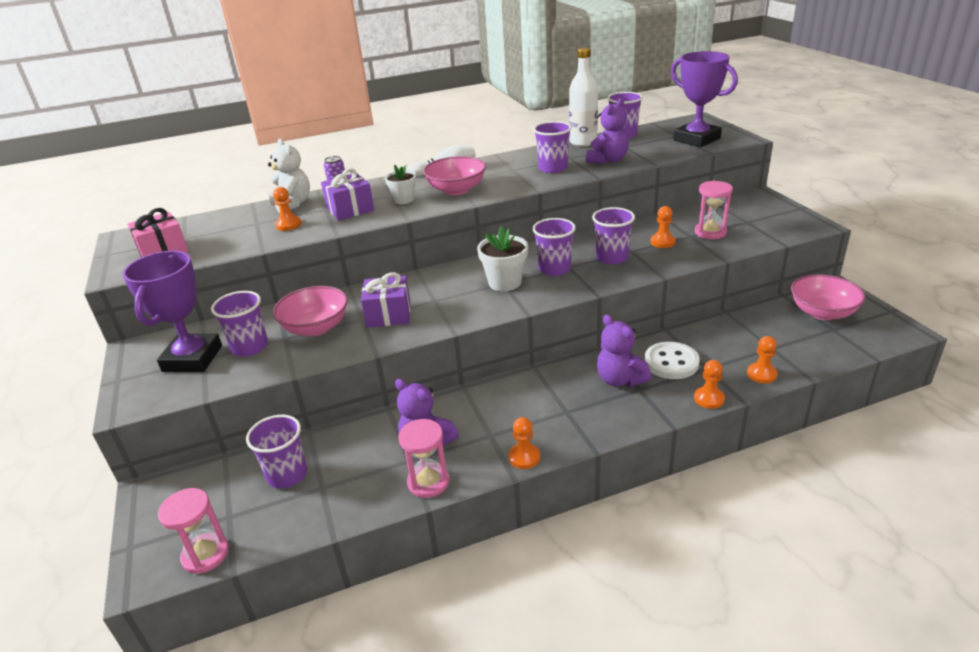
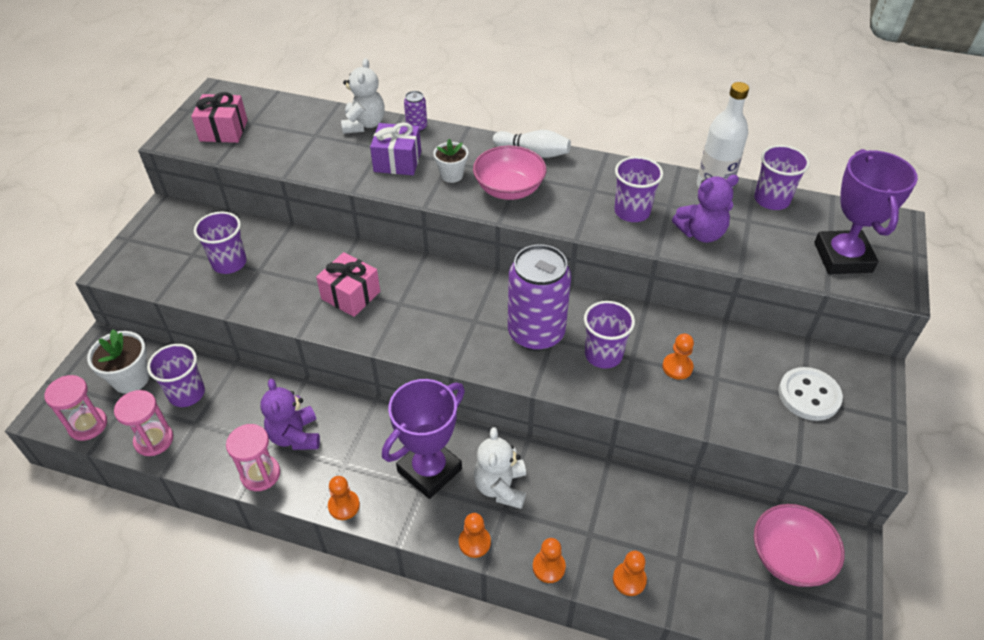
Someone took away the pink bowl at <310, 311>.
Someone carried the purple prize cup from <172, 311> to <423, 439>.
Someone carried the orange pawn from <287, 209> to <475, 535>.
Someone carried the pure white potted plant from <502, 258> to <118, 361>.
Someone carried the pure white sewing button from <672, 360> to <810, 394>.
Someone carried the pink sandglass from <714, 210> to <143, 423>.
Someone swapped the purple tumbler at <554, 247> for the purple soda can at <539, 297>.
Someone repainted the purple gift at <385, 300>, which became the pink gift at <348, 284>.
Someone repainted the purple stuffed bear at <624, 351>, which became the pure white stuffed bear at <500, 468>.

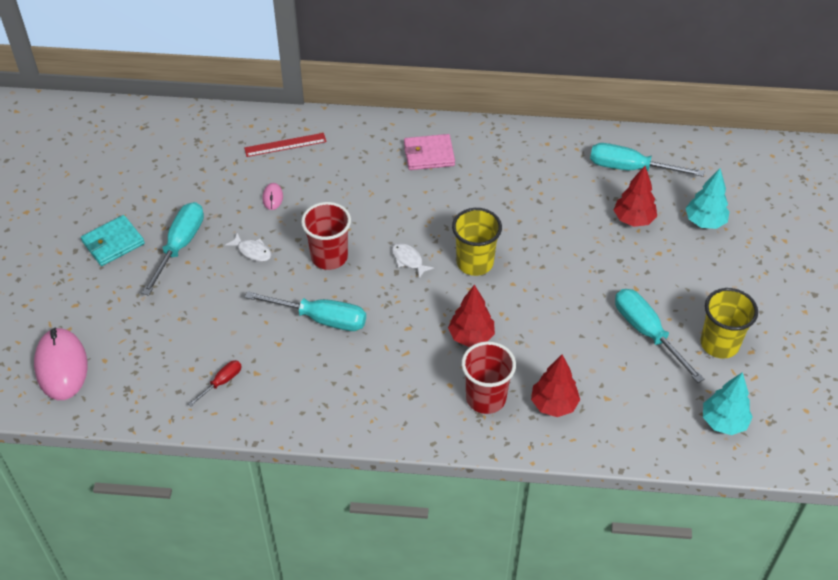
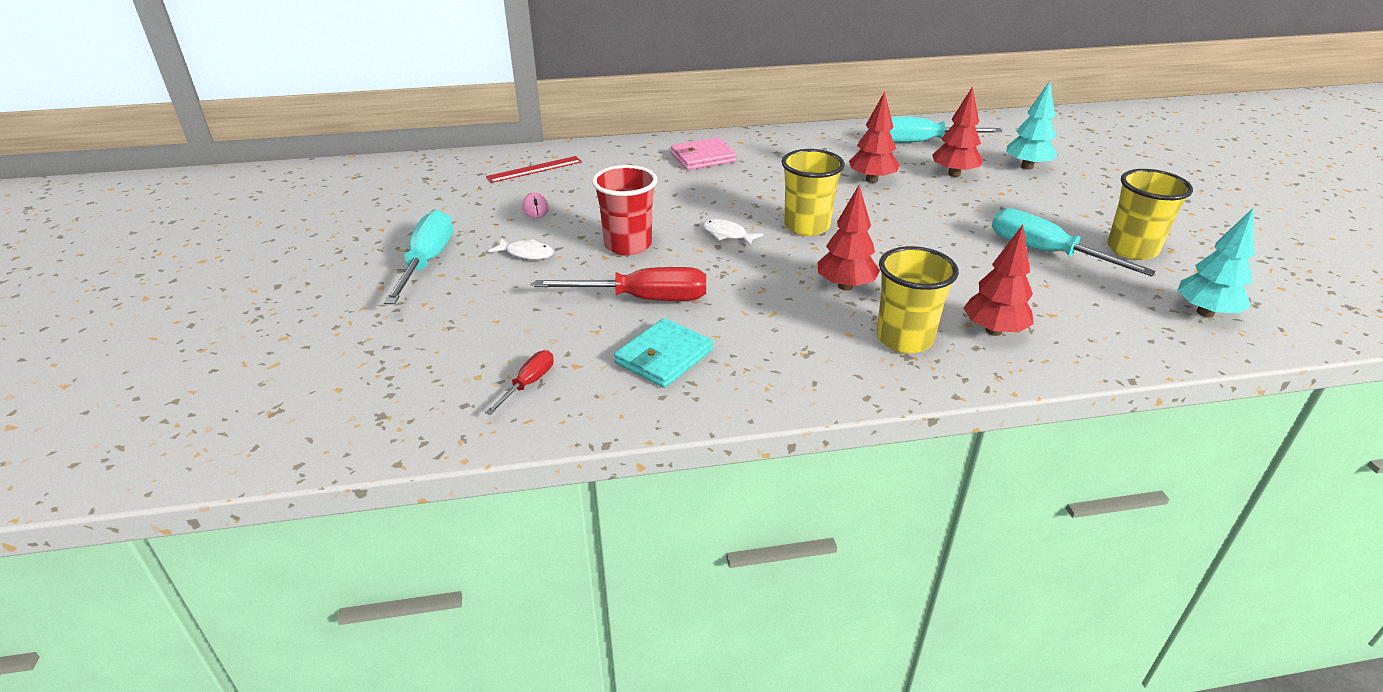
Someone took away the pink computer mouse at <61, 363>.
Someone put down the red fir tree at <874, 137>.
Someone carried the turquoise billfold from <113, 240> to <663, 353>.
Someone repainted the turquoise hand screwdriver at <305, 311>, which became the red hand screwdriver at <620, 284>.
Someone repainted the red tumbler at <488, 377>, which became the golden tumbler at <918, 299>.

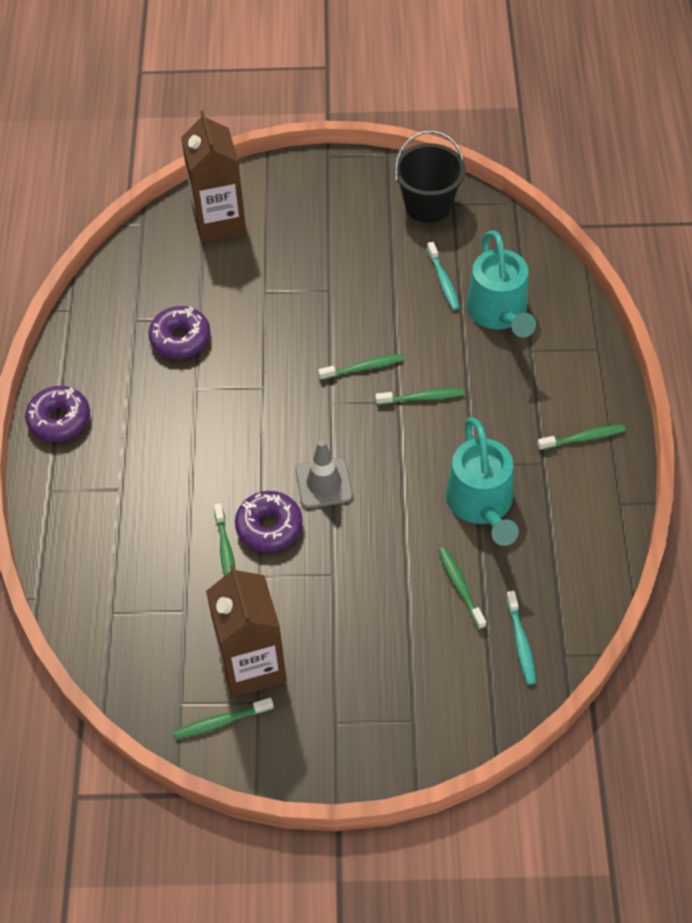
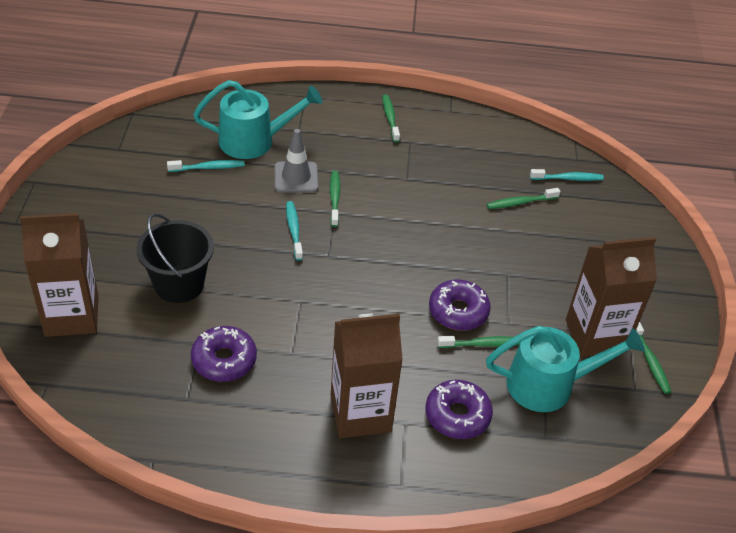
Someone put down the dark brown carton at <367, 376>.
Someone carried the purple donut from <57, 414> to <459, 409>.
Someone carried the grey safety cone from <324, 474> to <297, 161>.
Someone carried the ebony pail from <430, 176> to <175, 258>.
Someone carried the turquoise sprinkling can from <482, 481> to <565, 369>.
Someone repainted the green toothbrush at <361, 367>, which became the turquoise toothbrush at <294, 231>.

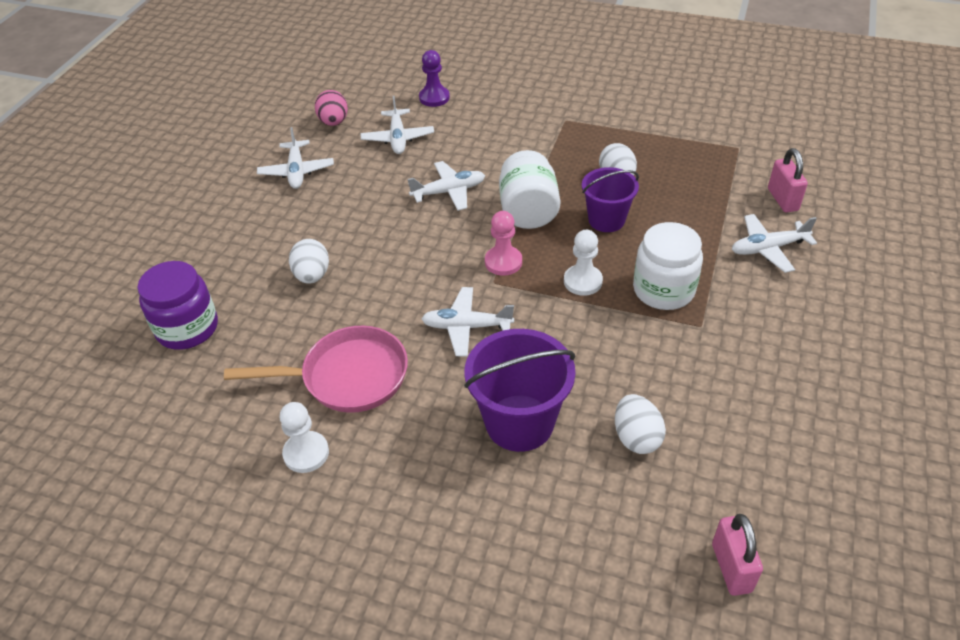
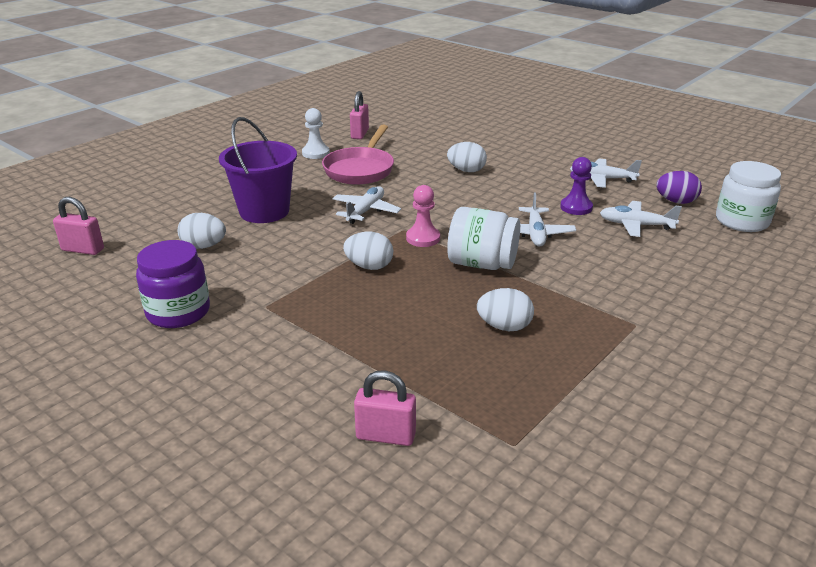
Someone took away the purple pail at <610, 199>.
Someone took away the pure white toy plane at <774, 243>.
Someone put down the pink lock at <359, 115>.
Someone carried the purple jam jar from <177, 305> to <173, 284>.
Someone carried the purple pawn from <434, 78> to <576, 186>.
Someone carried the pure white jam jar from <668, 266> to <748, 196>.
Someone swapped the pure white pawn at <583, 263> for the pure white egg shape at <368, 251>.
Someone repainted the pink egg shape at <331, 108>, which became the purple egg shape at <679, 187>.

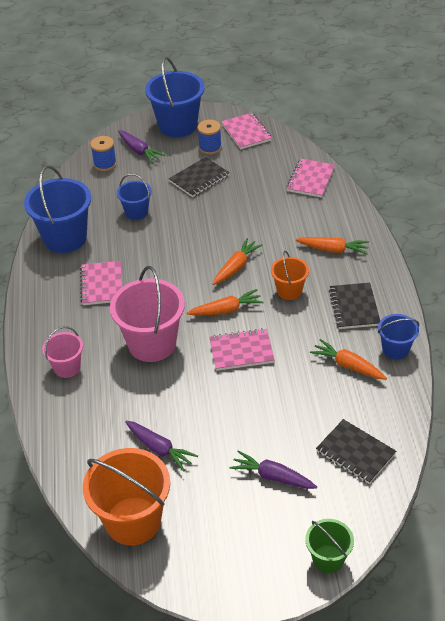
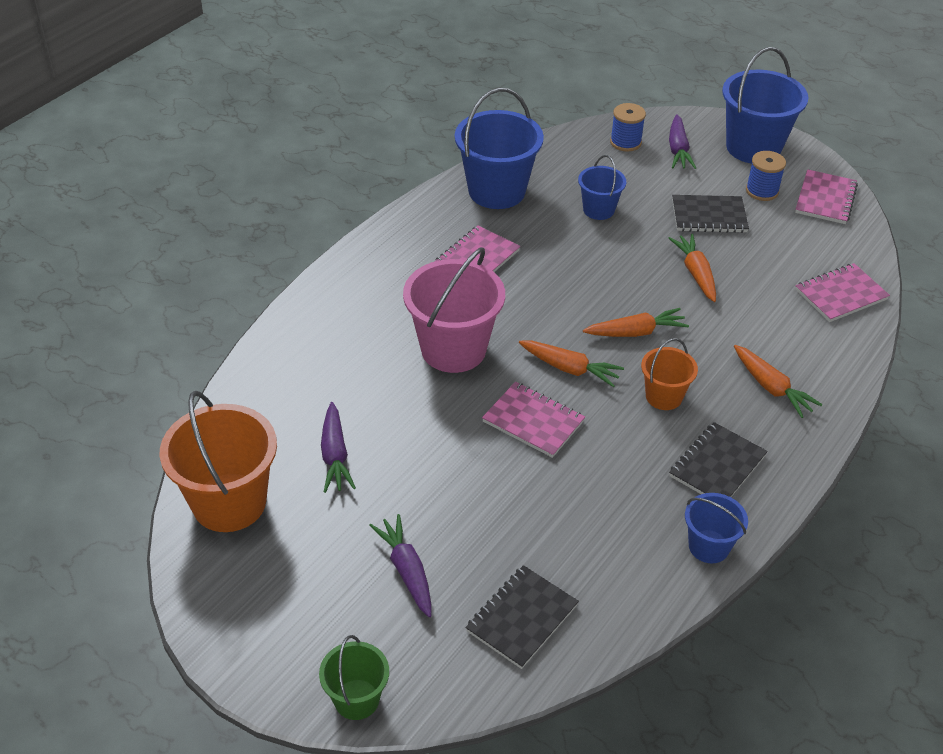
Someone took away the pink pail at <62, 352>.
Someone carried the orange carrot from <348, 359> to <692, 268>.
Someone rotated the ebony notepad at <356, 451> by 45 degrees clockwise.

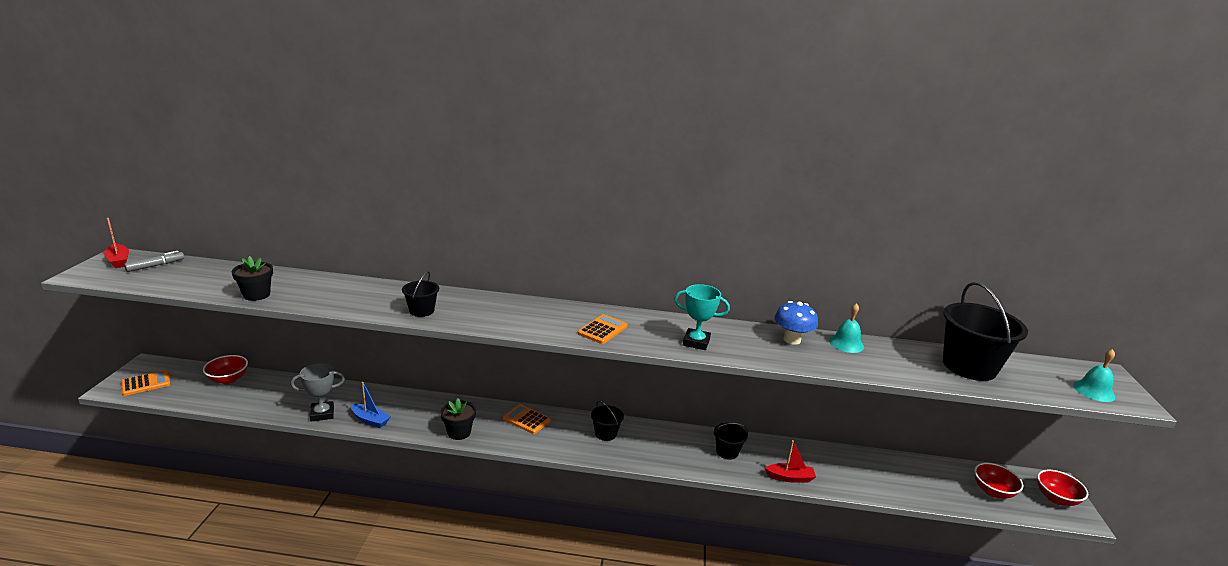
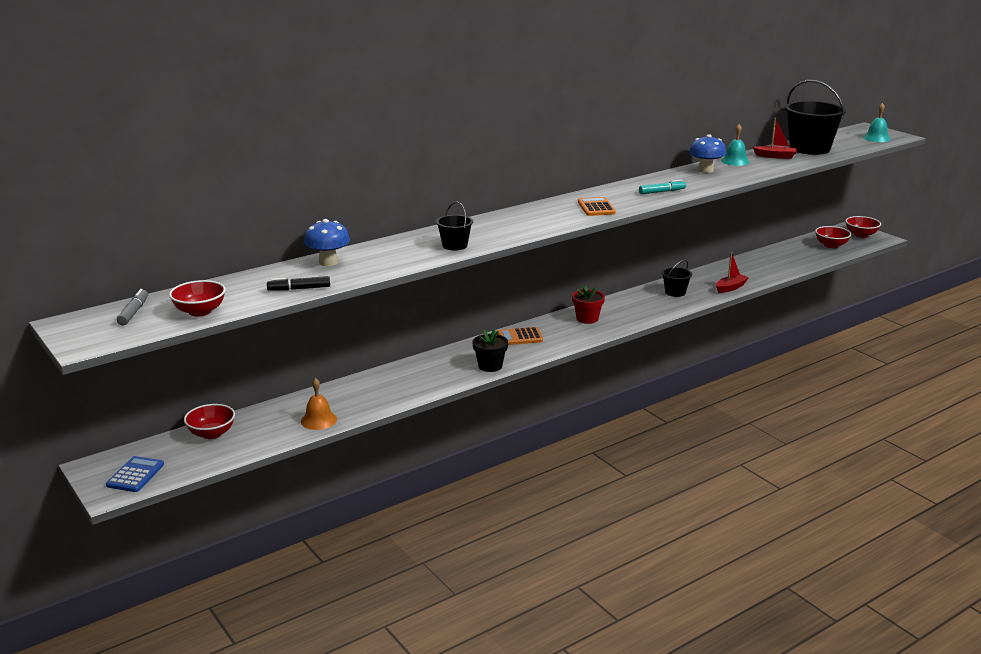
Someone took away the grey prize cup at <318, 392>.
Someone took away the royal blue sailboat at <371, 405>.
Someone put down the red bowl at <197, 298>.
Someone put down the orange school bell at <319, 404>.
Someone put down the royal blue mushroom at <327, 242>.
Someone carried the red sailboat from <116, 243> to <775, 138>.
Someone swapped the ebony potted plant at <252, 278> for the ebony felt pen at <298, 283>.
Someone swapped the ebony pail at <607, 421> for the red potted plant at <588, 305>.
Someone swapped the turquoise prize cup at <702, 317> for the turquoise felt pen at <662, 187>.
Someone repainted the orange adding machine at <146, 383>, which became the royal blue adding machine at <135, 474>.

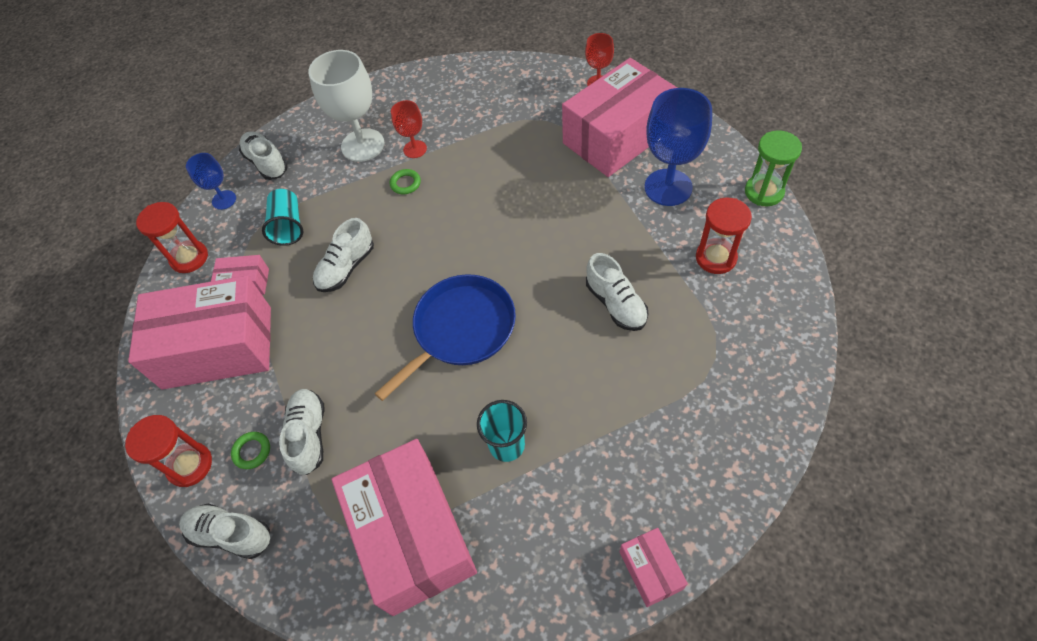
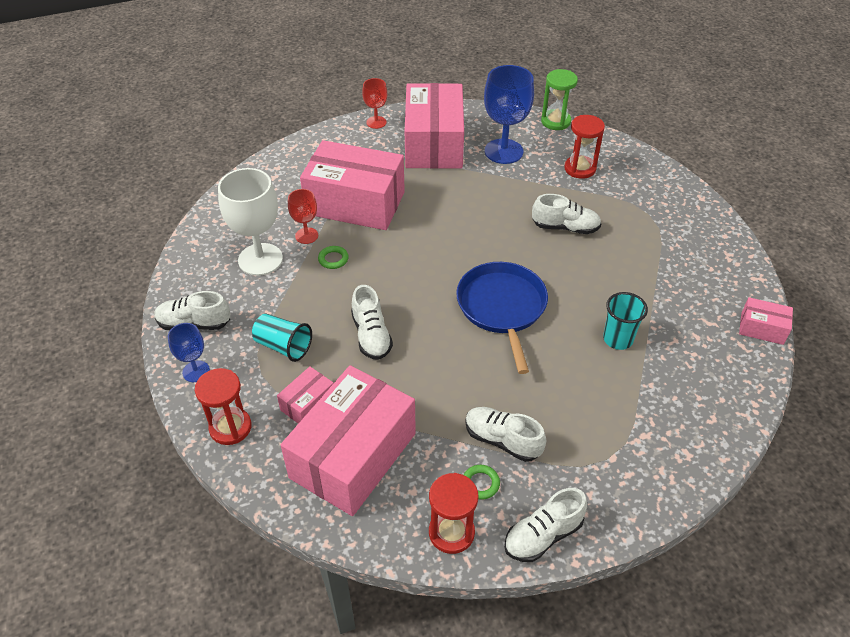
Someone carried the pink package from <404, 527> to <352, 185>.

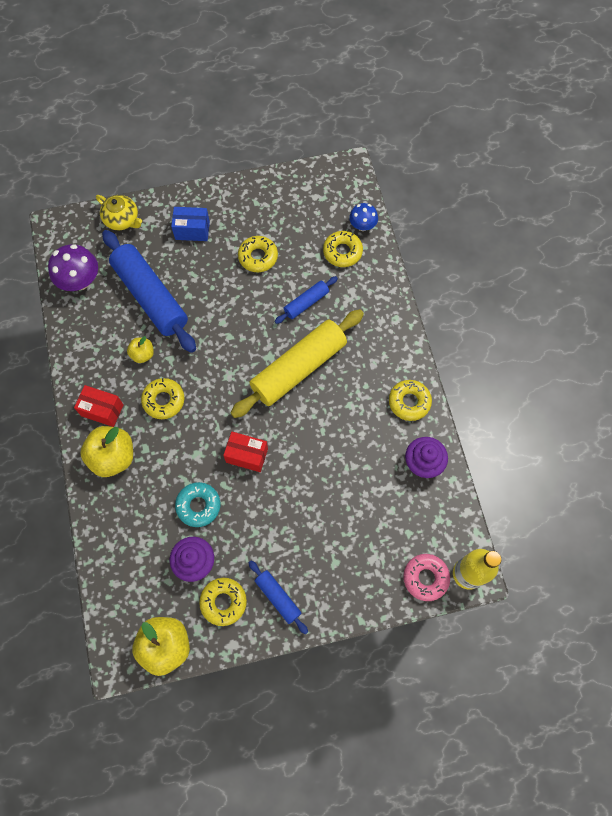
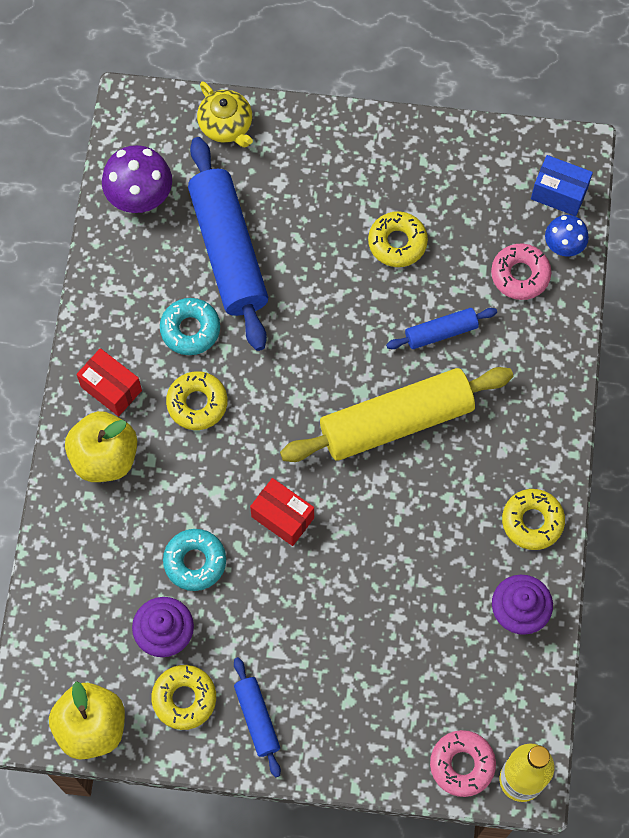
Someone carried the royal blue package from <190, 224> to <562, 185>.
Someone swapped the golden apple at <140, 349> for the turquoise donut at <190, 326>.
Someone repainted the golden donut at <343, 249>, which became the pink donut at <521, 271>.

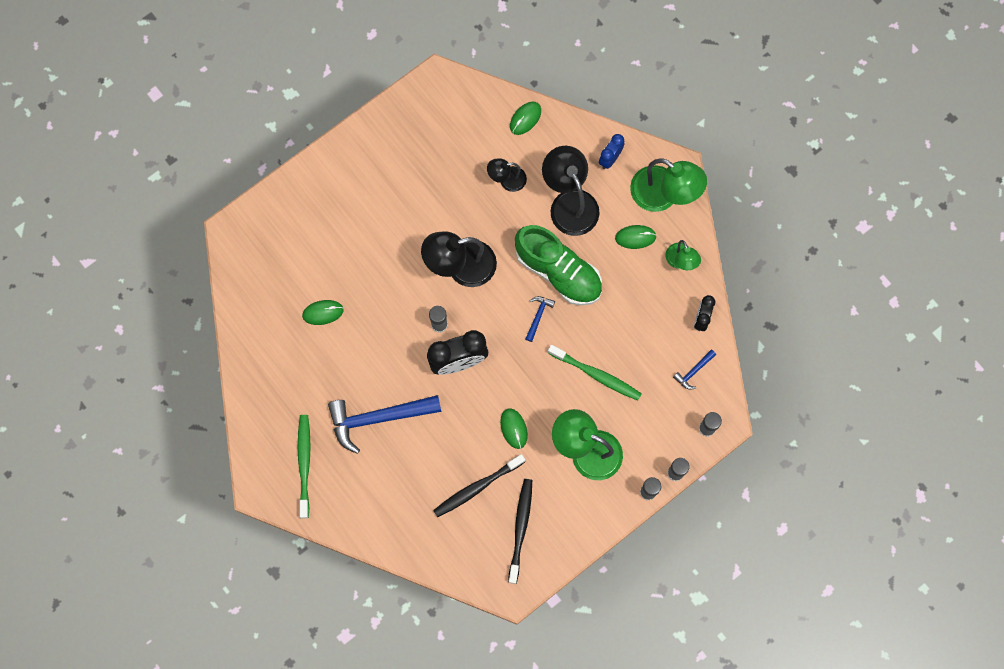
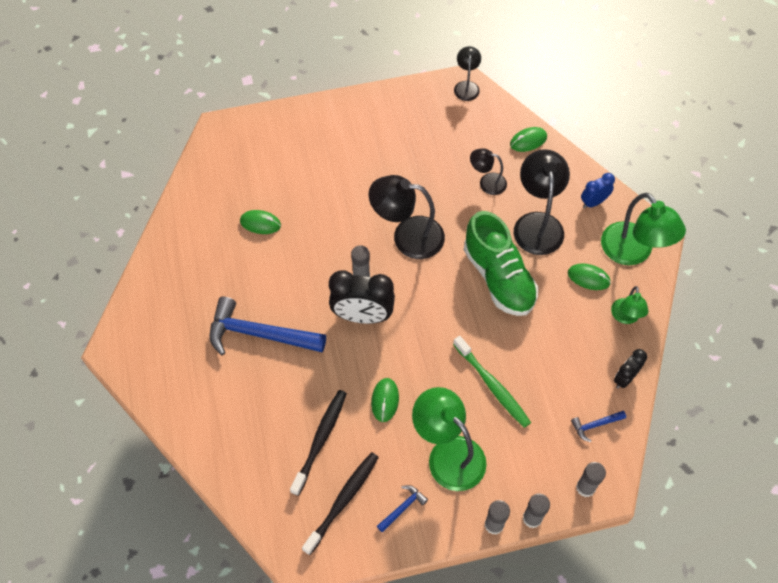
Someone took away the green toothbrush at <304, 466>.
Someone put down the ebony lamp at <467, 73>.
Someone carried the royal blue hammer from <540, 319> to <402, 509>.
Someone rotated the ebony toothbrush at <479, 485> by 120 degrees clockwise.

